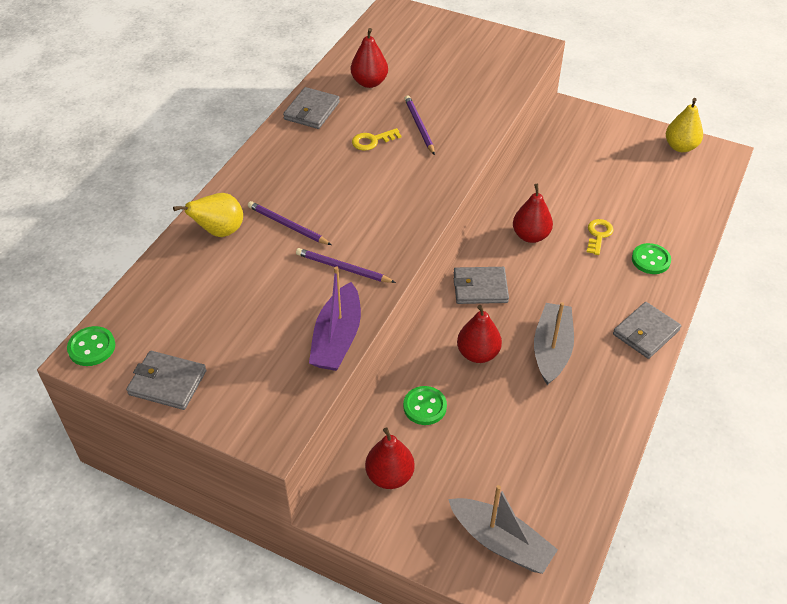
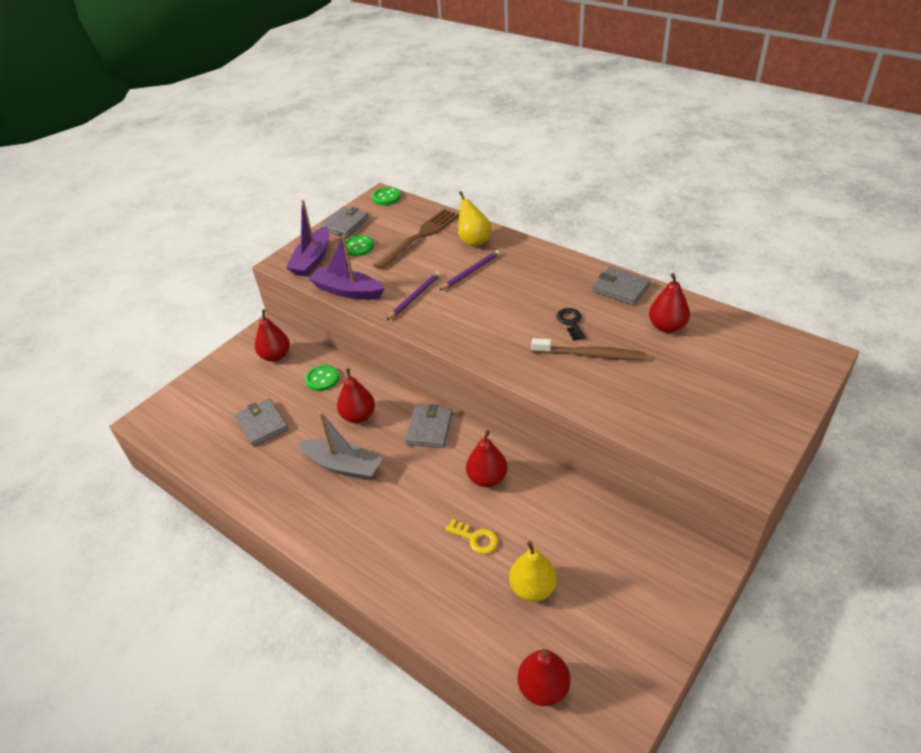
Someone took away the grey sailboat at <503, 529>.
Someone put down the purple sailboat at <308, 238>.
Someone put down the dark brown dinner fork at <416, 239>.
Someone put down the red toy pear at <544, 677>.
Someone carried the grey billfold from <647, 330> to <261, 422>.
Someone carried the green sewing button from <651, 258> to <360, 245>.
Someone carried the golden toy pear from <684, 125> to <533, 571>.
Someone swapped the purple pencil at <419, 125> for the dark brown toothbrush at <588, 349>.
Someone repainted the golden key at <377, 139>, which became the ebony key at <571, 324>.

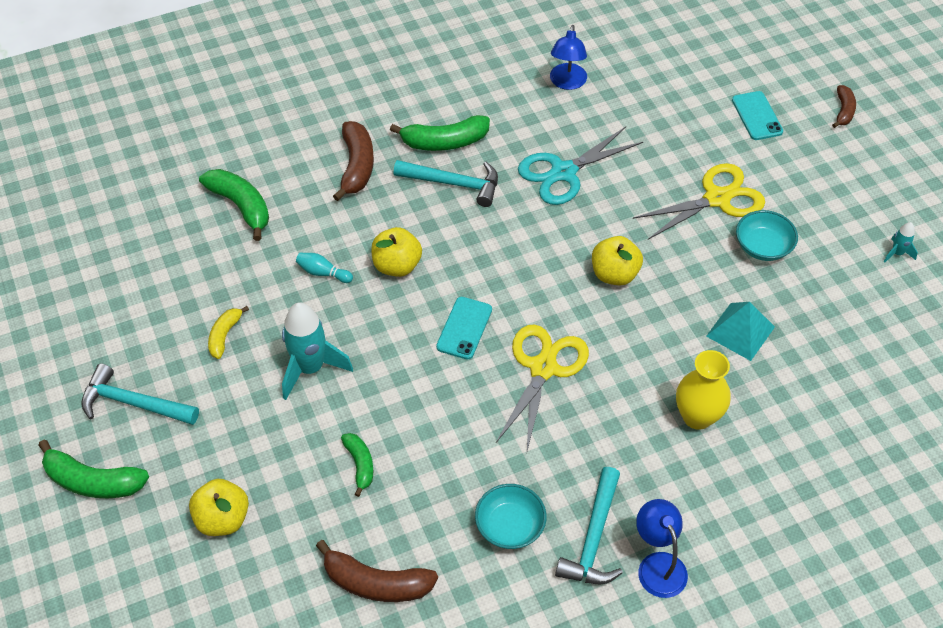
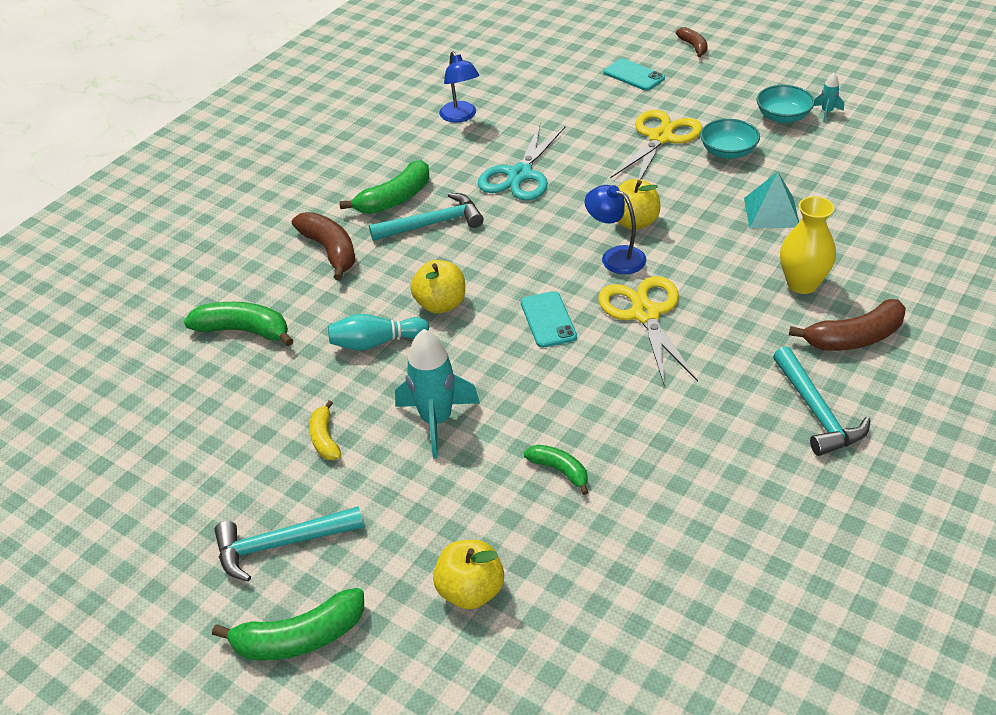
Someone carried the dark brown banana from <377, 571> to <847, 325>.
Someone carried the turquoise bowl from <511, 516> to <785, 104>.
Someone carried the royal blue lamp from <662, 548> to <616, 229>.
Someone scaled the turquoise tenpin at <324, 268> by 1.51.

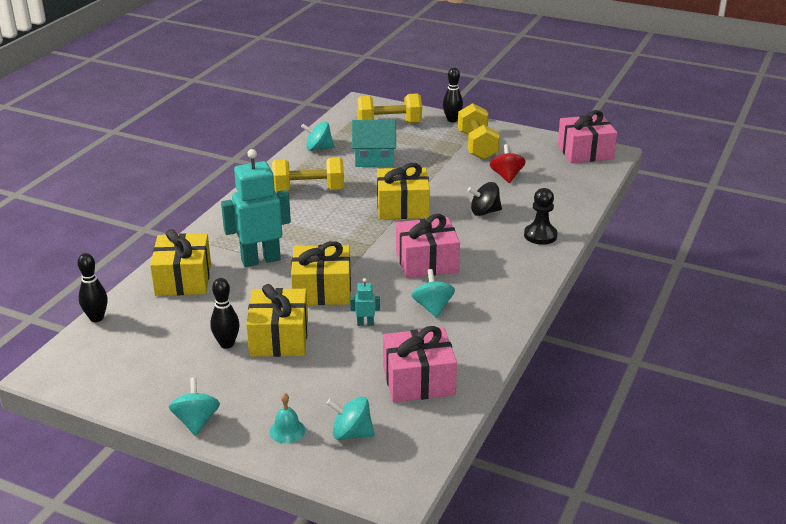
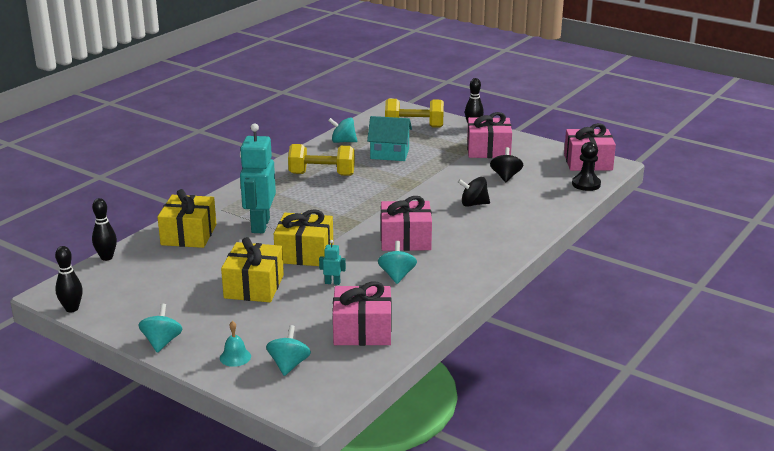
Someone took away the golden gift at <403, 191>.
Someone carried the ebony tenpin from <225, 313> to <69, 279>.
Someone carried the ebony pawn from <541, 216> to <586, 166>.
Someone swapped the golden dumbbell at <479, 131> for the pink gift at <489, 135>.
Someone repainted the red toy top at <508, 163>, which became the ebony toy top at <506, 164>.
Someone rotated the turquoise robot at <256, 208> by 75 degrees counterclockwise.
Someone rotated the turquoise toy top at <350, 418> by 75 degrees clockwise.

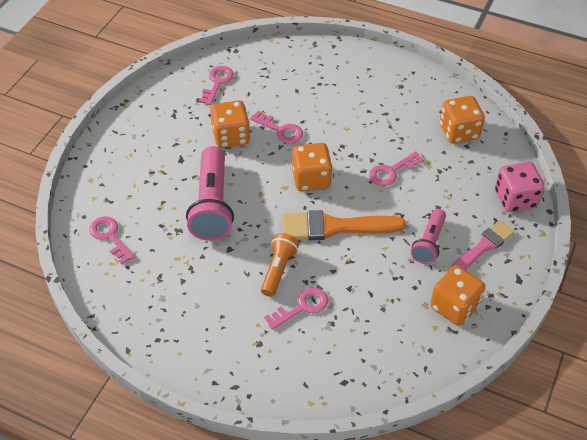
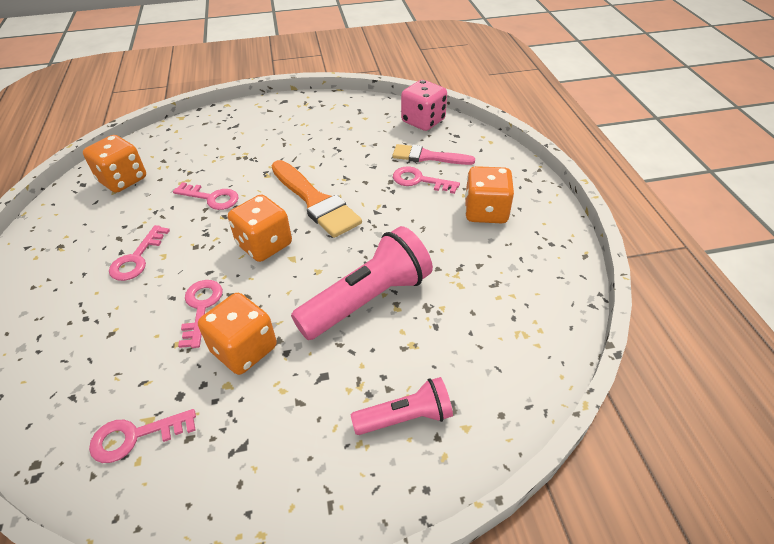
Someone took away the orange pocket torch at <280, 265>.
Someone carried the pink key from <112, 240> to <139, 253>.
Someone carried the pink pocket torch from <428, 236> to <402, 406>.
Someone carried the orange game die from <458, 295> to <489, 194>.
Someone carried the pink paintbrush from <483, 244> to <433, 154>.
Someone carried the pink game die from <520, 187> to <424, 105>.

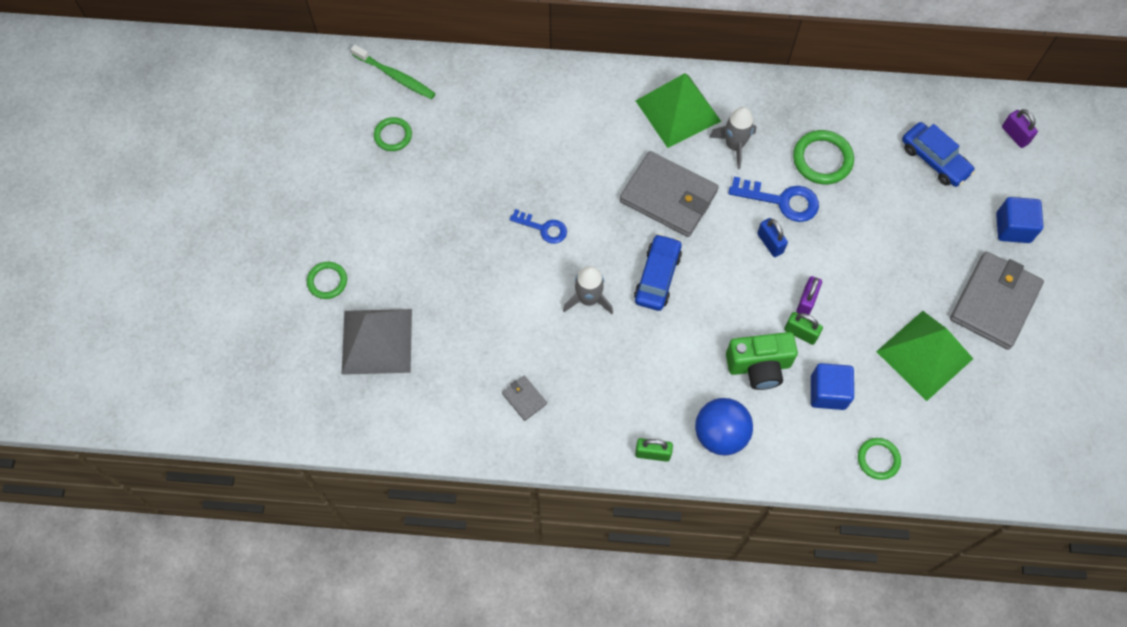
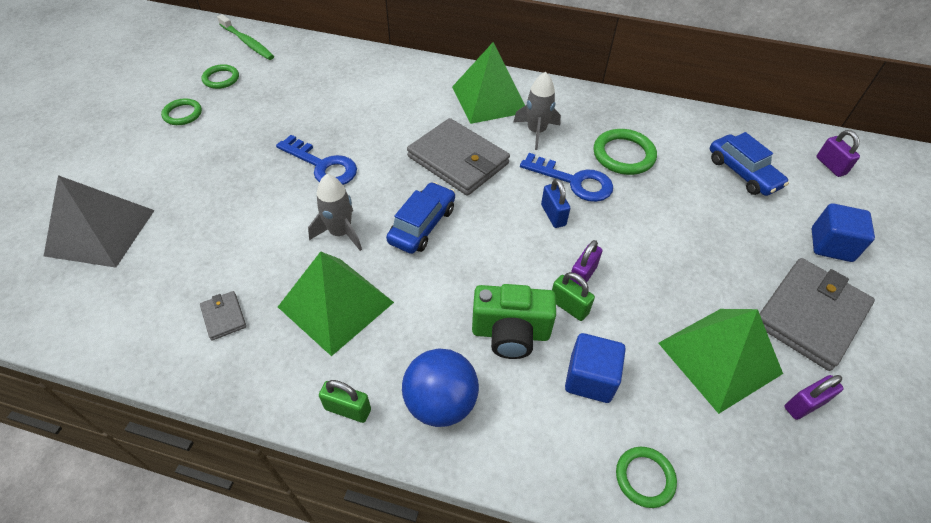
Someone put down the green solid pyramid at <336, 303>.
Someone put down the purple lock at <814, 397>.
Someone carried the green torus from <327, 280> to <181, 111>.
Someone scaled the royal blue key at <538, 226> by 1.53.

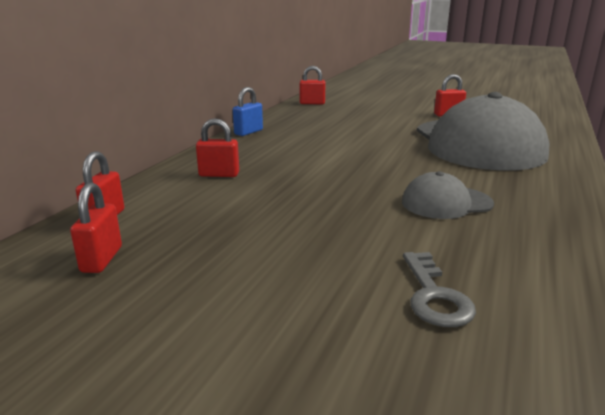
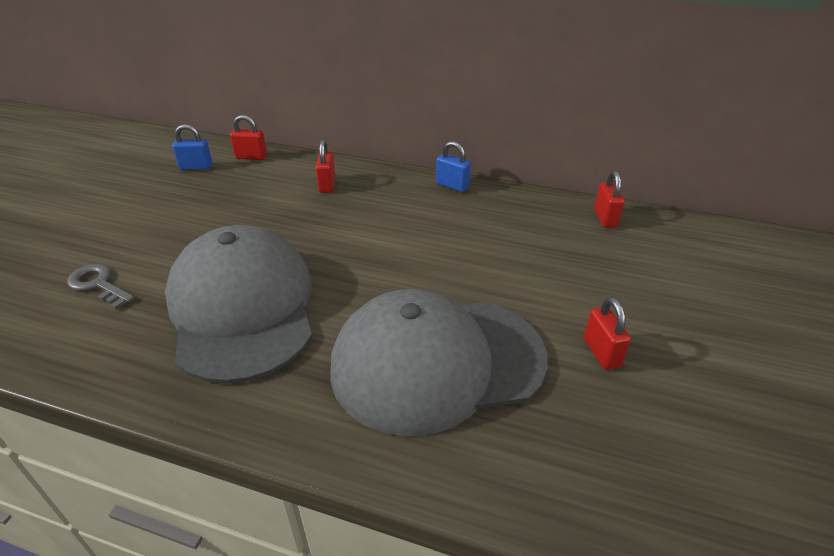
Someone repainted the red lock at <96, 227>, which became the royal blue lock at <192, 147>.
Someone rotated the grey key at <439, 289> by 45 degrees clockwise.
Someone scaled the grey peaked cap at <448, 195> by 2.20.

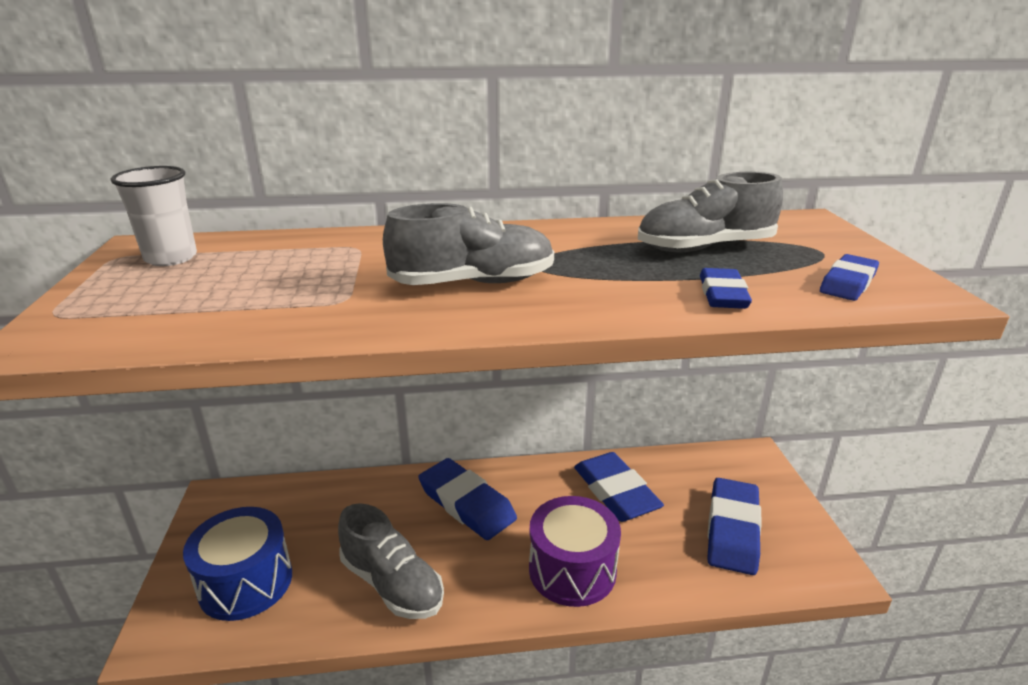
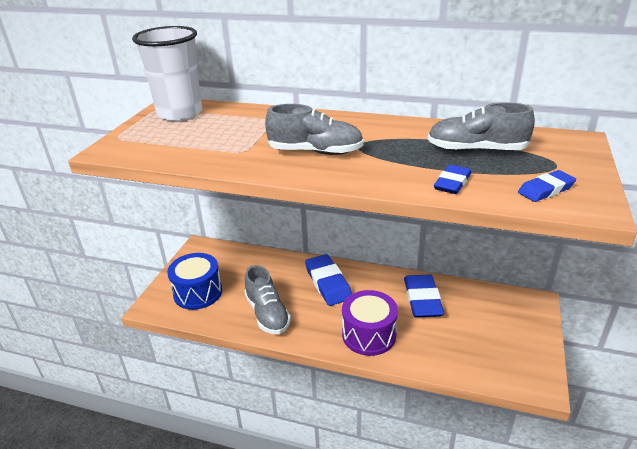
Someone took away the royal blue eraser at <734, 526>.
Someone scaled the pure white tumbler at <153, 216> by 1.74.

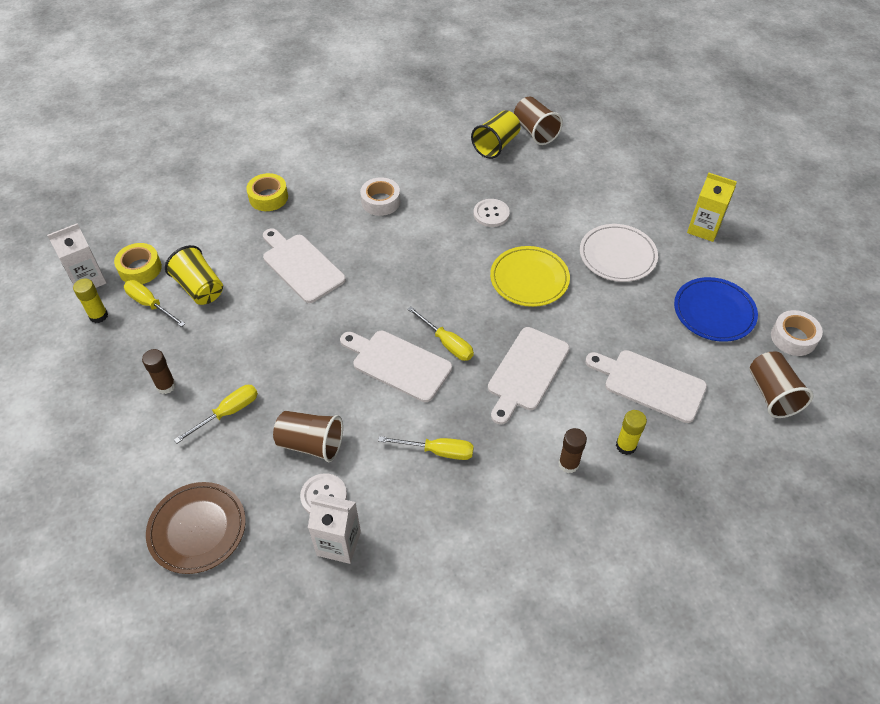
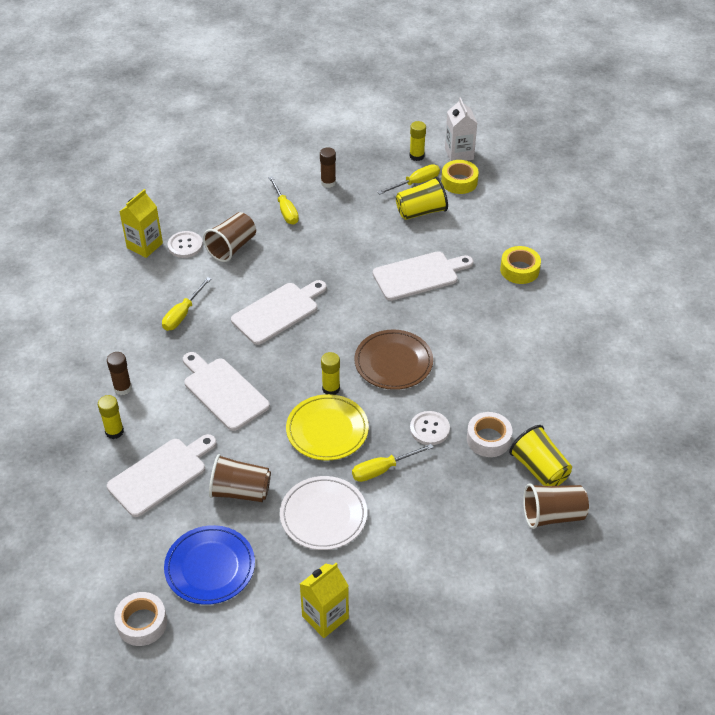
Someone put down the golden glue at <330, 373>.
Someone carried the dark brown plate from <196, 528> to <393, 360>.
Someone carried the pure white tape from <380, 196> to <489, 434>.
Someone carried the golden hand screwdriver from <440, 334> to <393, 463>.
Someone carried the dark brown tumbler from <781, 385> to <240, 478>.
Someone repainted the pure white carton at <334, 529>, which became the golden carton at <141, 223>.

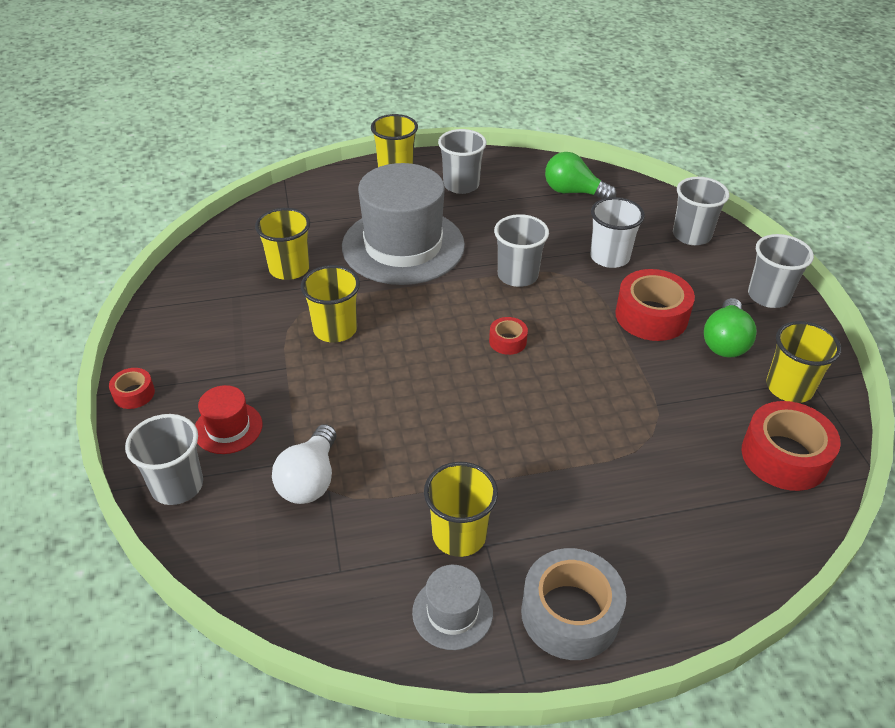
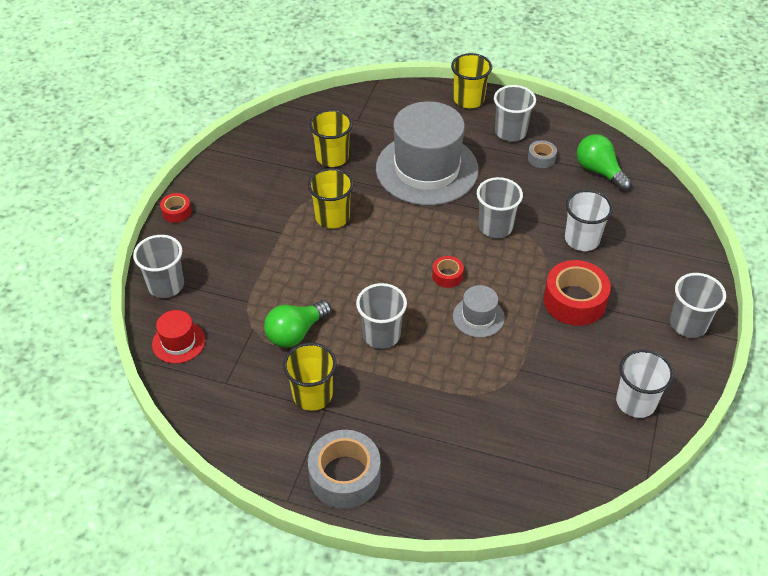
Someone took away the pure white lightbulb at <304, 464>.
Someone took away the red tape at <791, 446>.
Someone put down the grey tape at <542, 154>.
Someone carried the red hat from <228, 419> to <178, 337>.
Someone carried the grey hat from <452, 607> to <479, 311>.
Someone carried the grey tumbler from <701, 211> to <381, 316>.
Someone carried the green lightbulb from <730, 328> to <297, 324>.
Someone repainted the golden tumbler at <803, 362>, which became the pure white tumbler at <645, 383>.

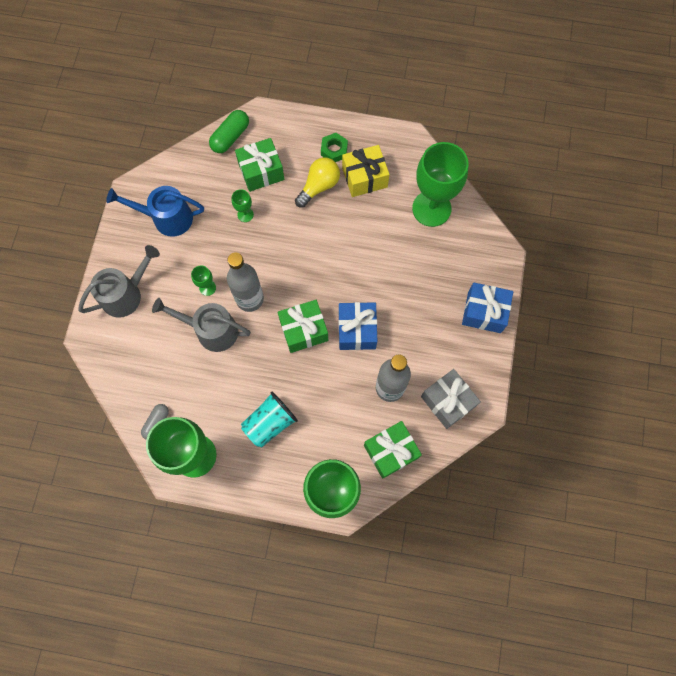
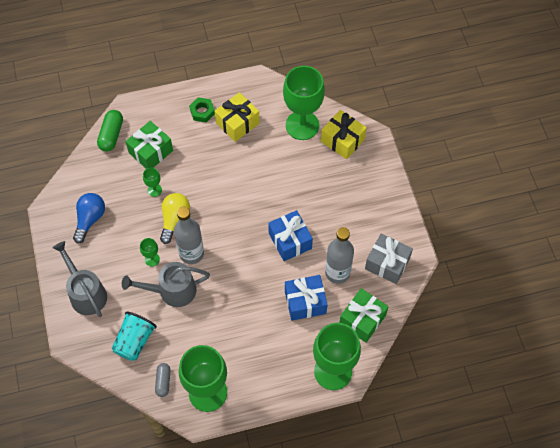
Someone took away the green gift at <303, 326>.
Someone put down the golden gift at <344, 134>.
Someone carried the turquoise tumbler from <269, 420> to <134, 336>.
Someone carried the golden lightbulb from <317, 183> to <175, 218>.
Someone carried the royal blue gift from <487, 308> to <306, 298>.
Someone swapped the royal blue sprinkling can at <155, 211> for the royal blue lightbulb at <89, 218>.
Someone rotated the grey sprinkling can at <119, 281> by 60 degrees counterclockwise.

